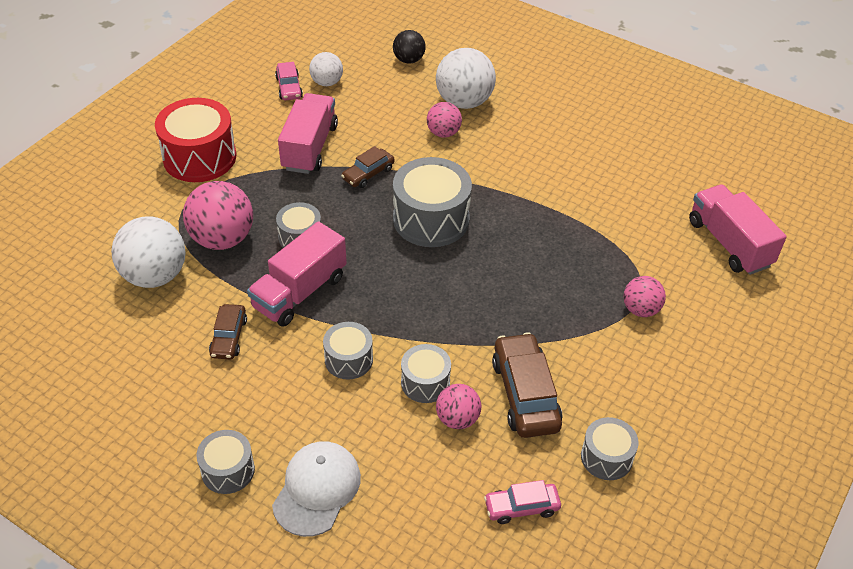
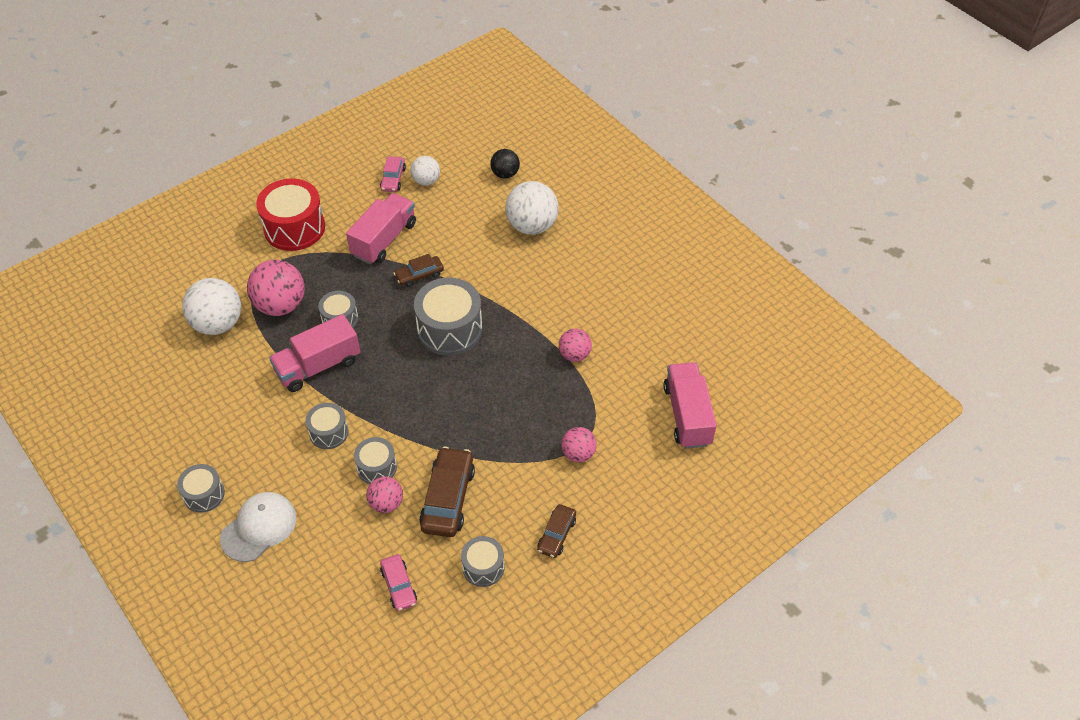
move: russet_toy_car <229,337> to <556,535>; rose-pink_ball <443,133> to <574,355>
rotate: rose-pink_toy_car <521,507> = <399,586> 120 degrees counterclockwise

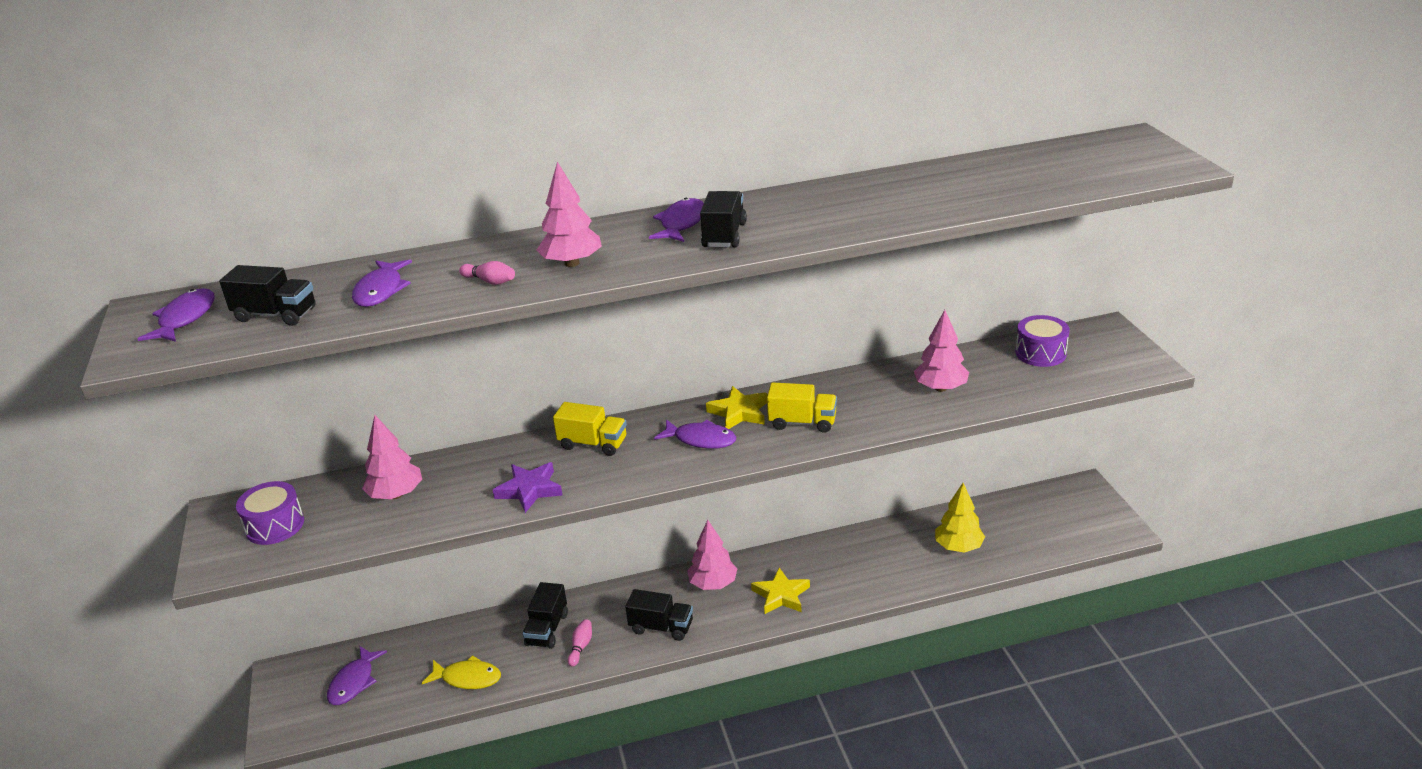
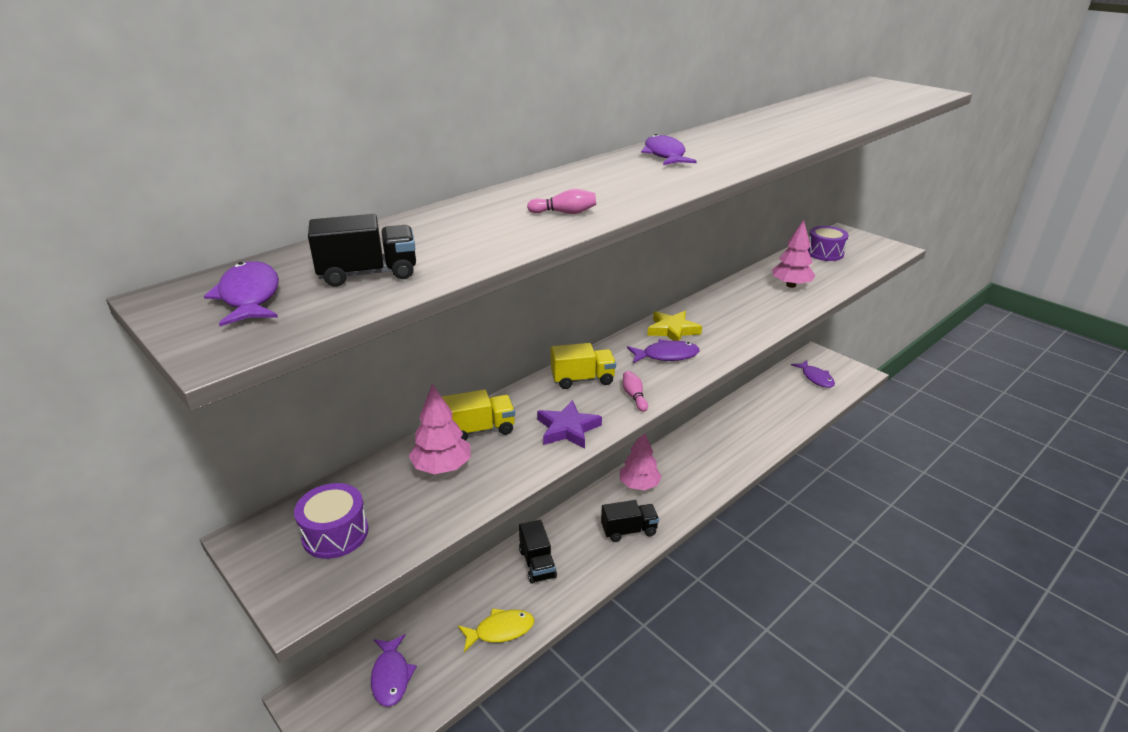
delete: rose-pink_tree <572,263>; ebony_truck <724,235>; bright_yellow_star <781,595>; bright_yellow_tree <958,547>
move: bright_yellow_truck <802,422> to <480,429>; rose-pink_skittle <581,647> to <634,396>; purple_fish_figure <381,291> to <816,378>

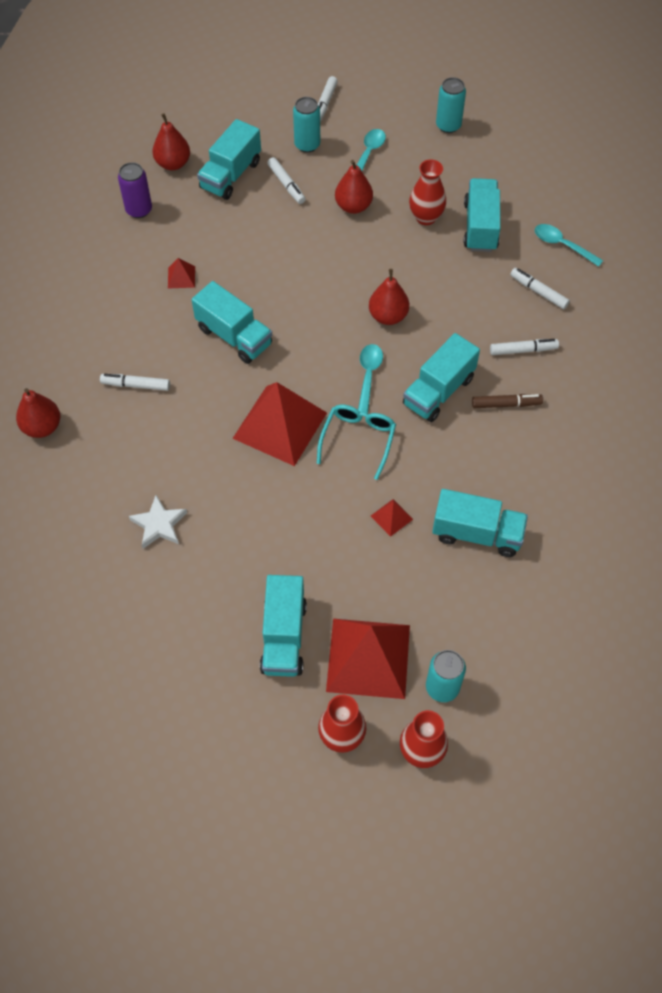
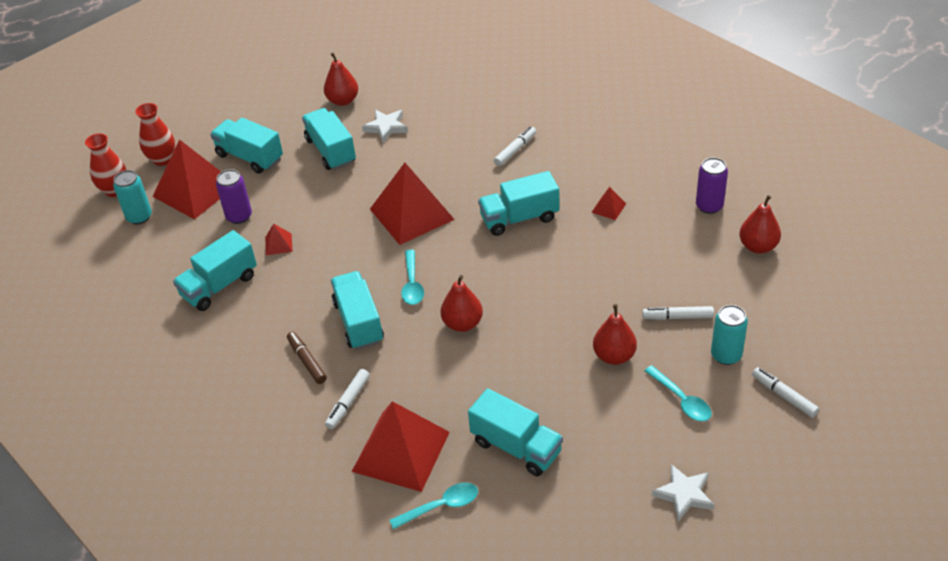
delete: teal_spectacles <358,440>; scarlet_flower_vase <426,217>
insert: purple_soda_can <239,216>
move: teal_truck <231,175> to <331,151>; scarlet_pear_fruit <42,427> to <343,101>
replace: white_marker <538,292> to scarlet_pyramid_shape <400,451>; teal_soda_can <448,125> to white_star <684,494>
rotate: russet_marker <506,404> = <307,361> 120 degrees clockwise; teal_spoon <368,375> = <412,284> 45 degrees clockwise

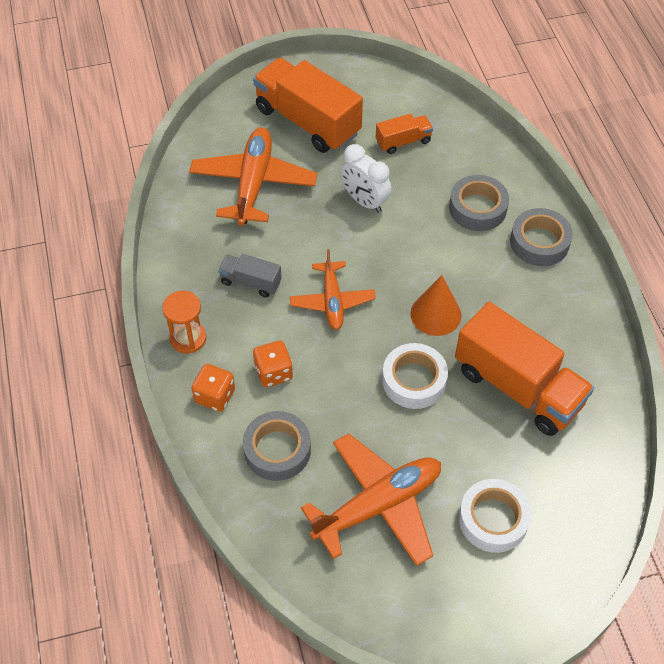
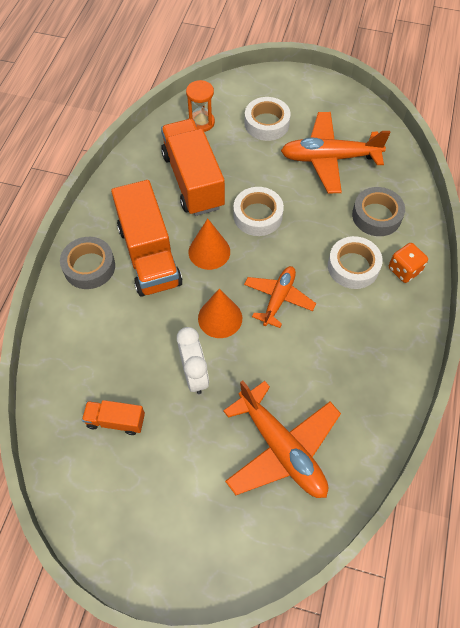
delete: gray_truck <251,282>; gray_sticky_tape <477,208>
insert: orange-coloured_cone_shape <220,318>
move: orange-coloured_truck <307,121> to <149,255>; orange-coloured_sandglass <188,338> to <201,122>
replace: orange-coloured_die <273,372> to white_sticky_tape <353,266>
rotate: orange-coloured_aeroplane <253,183> = <281,448> 75 degrees counterclockwise

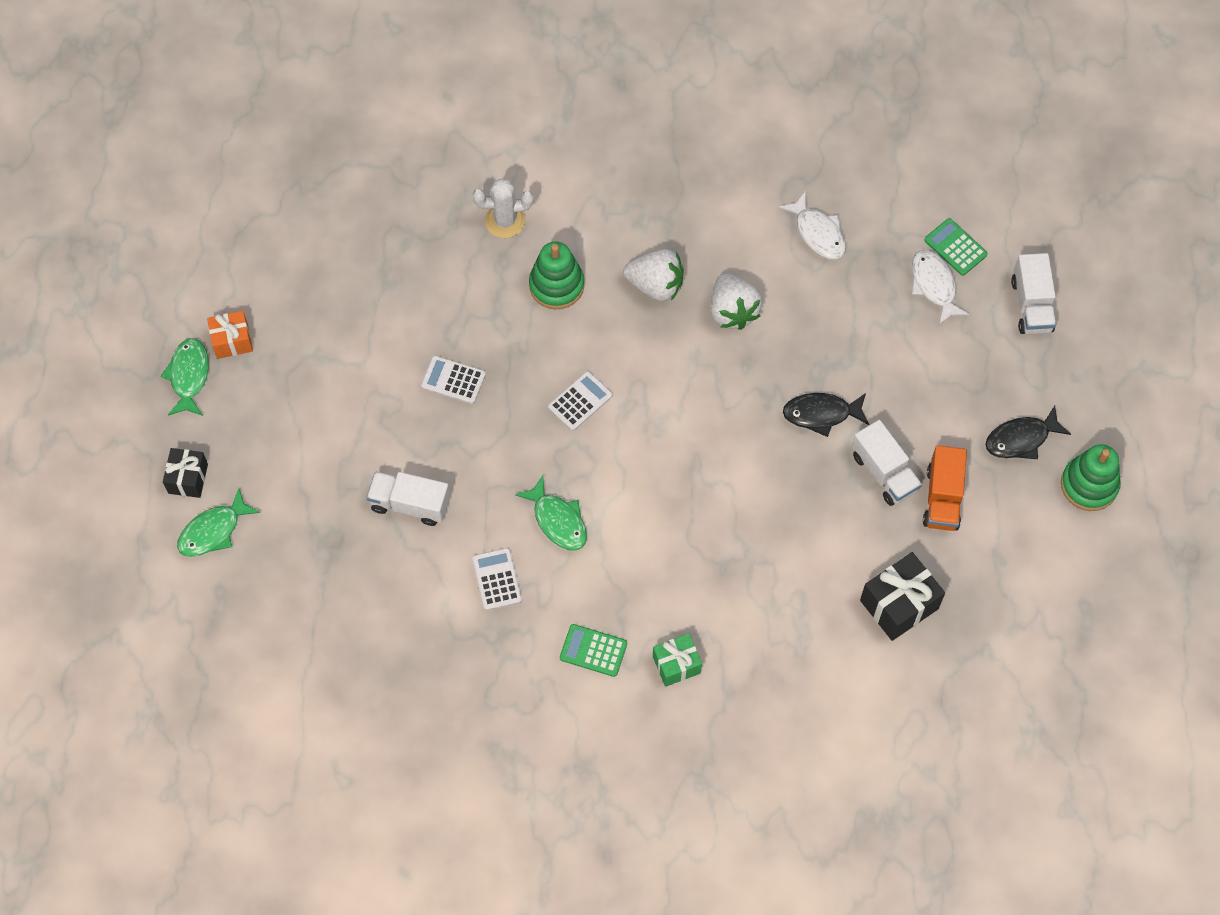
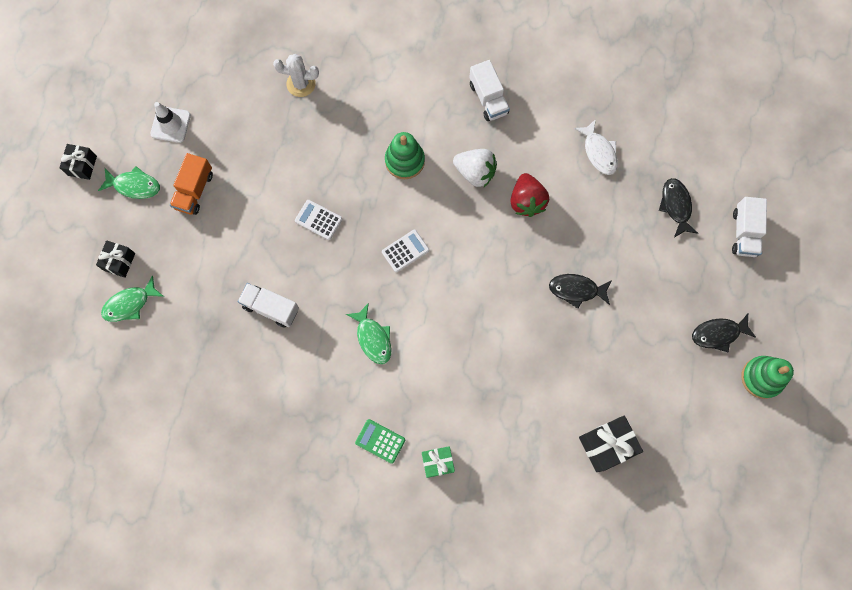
delete: orange-coloured_present <232,341>; white_pocket_calculator <497,579>; emerald_pocket_calculator <955,247>
insert: ebony_present <82,165>; white_safety_cone <170,124>
move: orange-coloured_truck <942,498> to <194,190>; white_cactus <505,221> to <301,84>; white_truck <884,472> to <488,98>
recolor: white_toy_strawberry <732,311> to scarlet_toy_strawberry <526,201>; white_fish_figure <934,285> to ebony_fish_figure <676,206>
rotate: emerald_fish_figure <189,376> = <134,185> 90 degrees clockwise

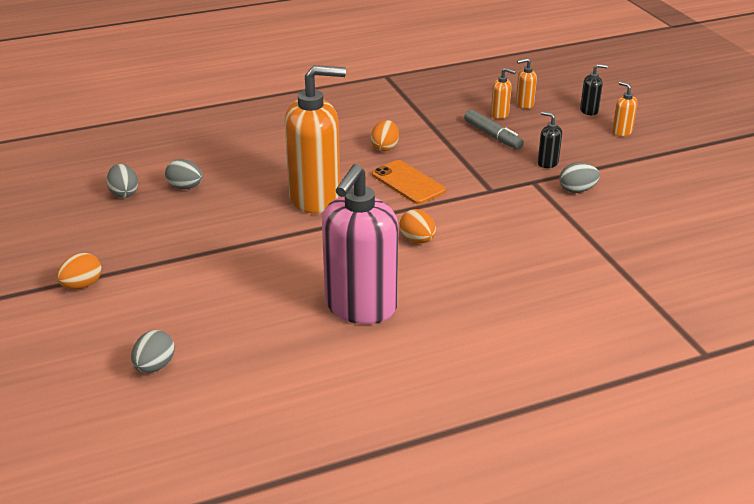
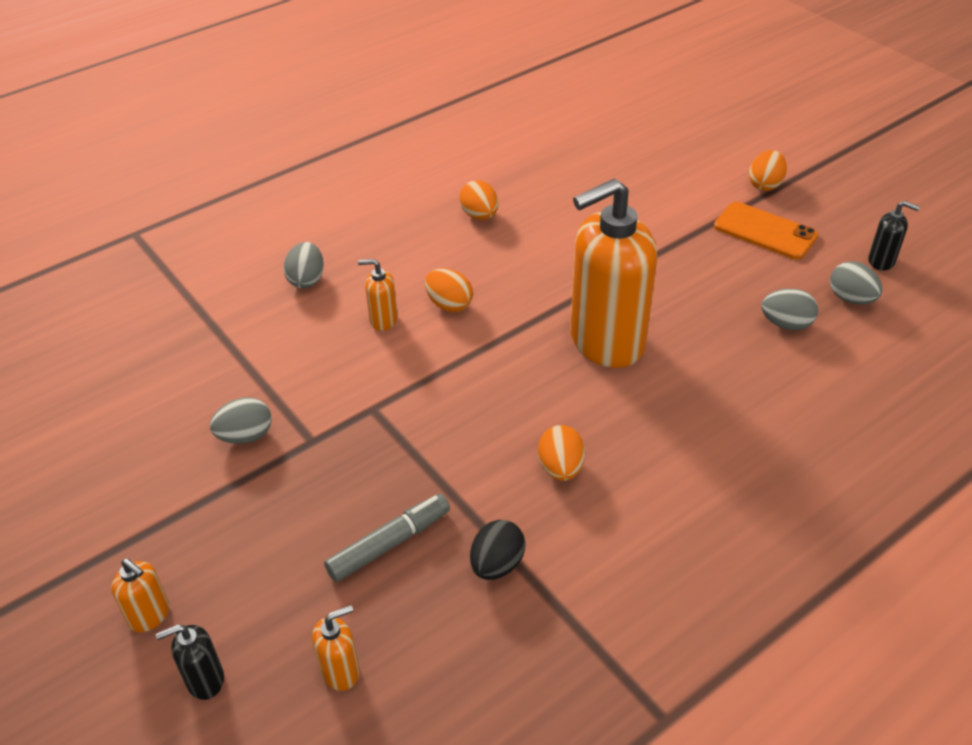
insert: ebony_toy_egg <497,564>
move: gray_toy_egg <154,366> to <306,279>; orange-coloured_soap_dispenser <500,114> to <383,320>; orange-coloured_smartphone <408,183> to <765,231>; ebony_soap_dispenser <547,163> to <881,261>
replace: rose-pink_soap_dispenser <360,307> to orange-coloured_toy_egg <479,215>
rotate: gray_marker <493,136> = <389,544> 105 degrees clockwise

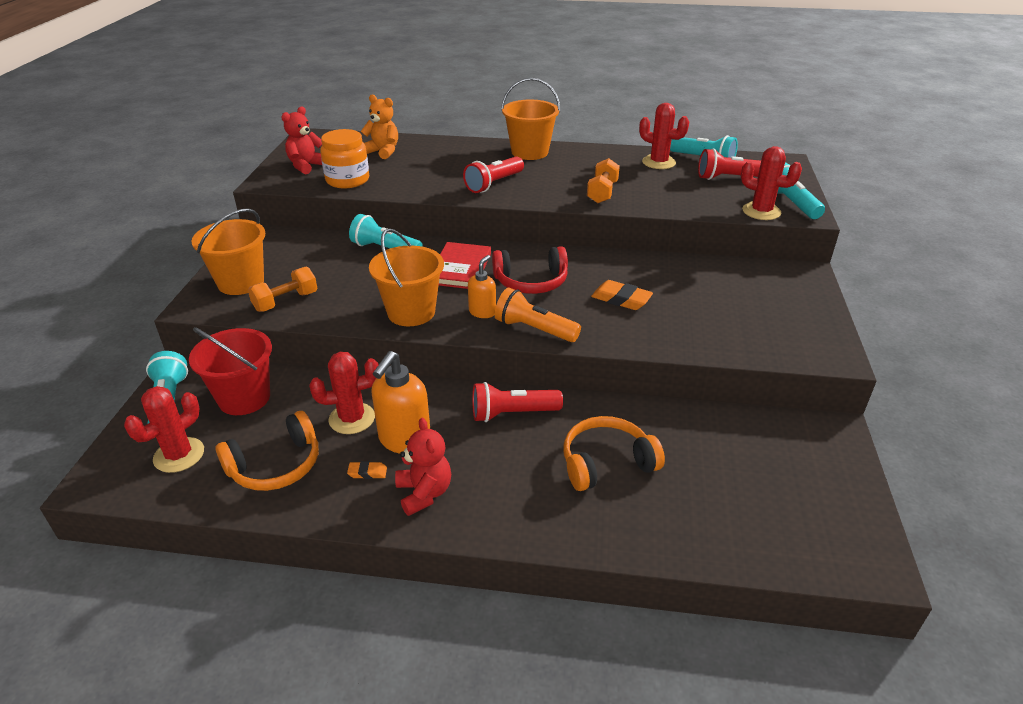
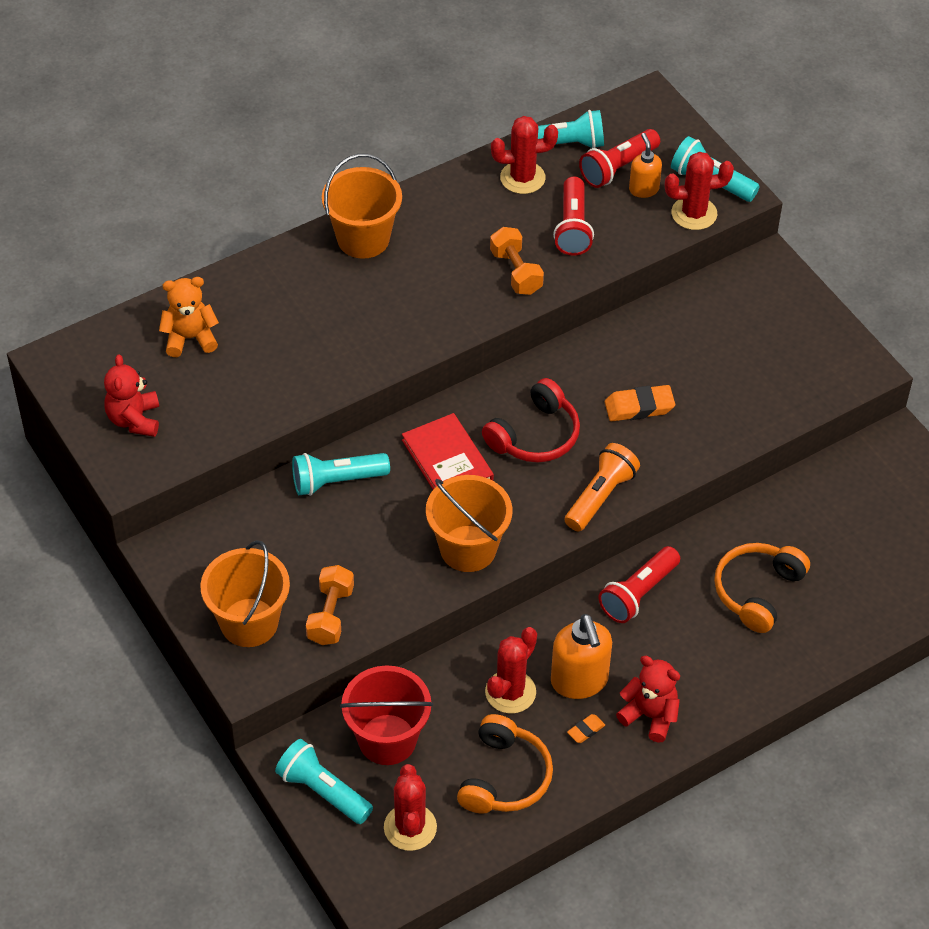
delete: orange-coloured_jar <347,180>
move: scarlet_flashlight <494,184> to <572,227>; orange-coloured_soap_dispenser <482,312> to <643,189>
rotate: orange-coloured_flashlight <534,329> = <600,496> 135 degrees clockwise

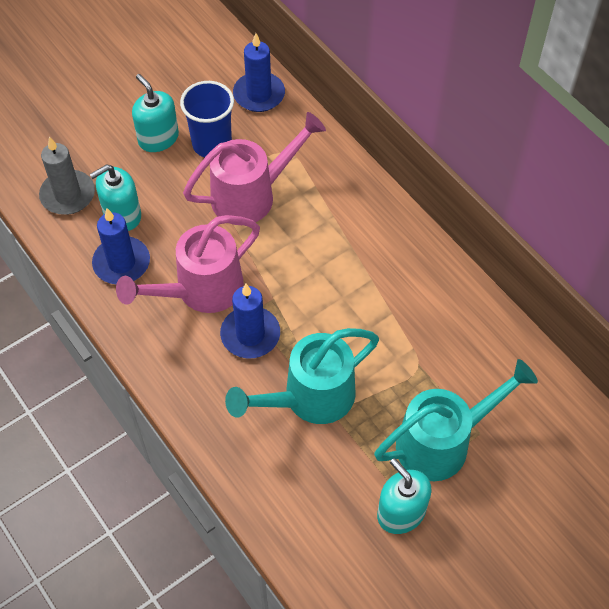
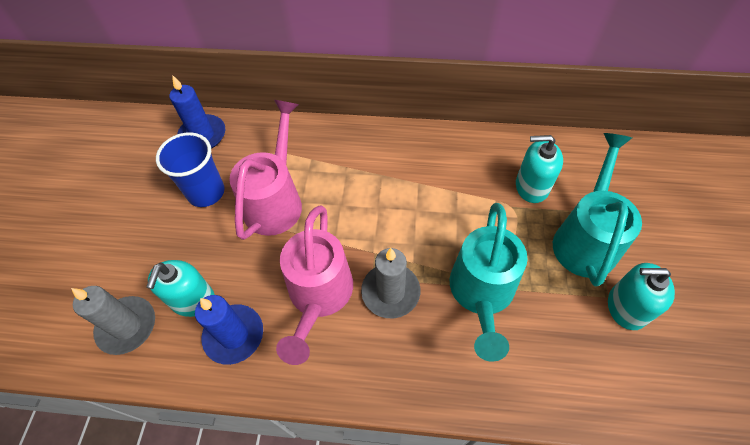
move: teal_soap_dispenser <158,138> to <531,186>
recolor: royal_blue_candle <250,334> to gray_candle <390,292>

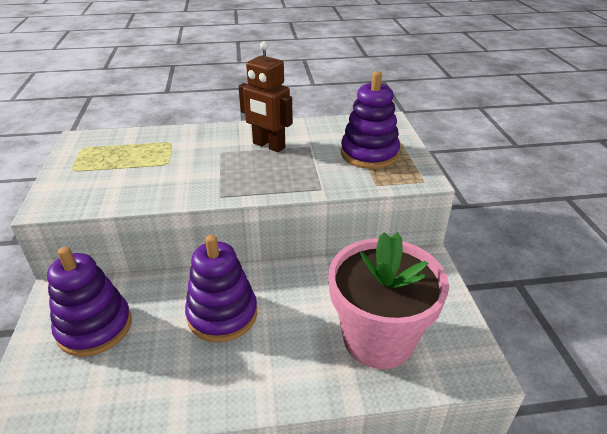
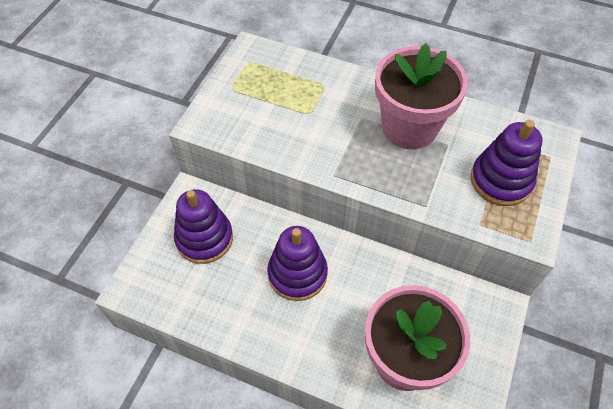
replace: russet_robot_figure <268,146> to rose-pink_potted_plant <409,127>

